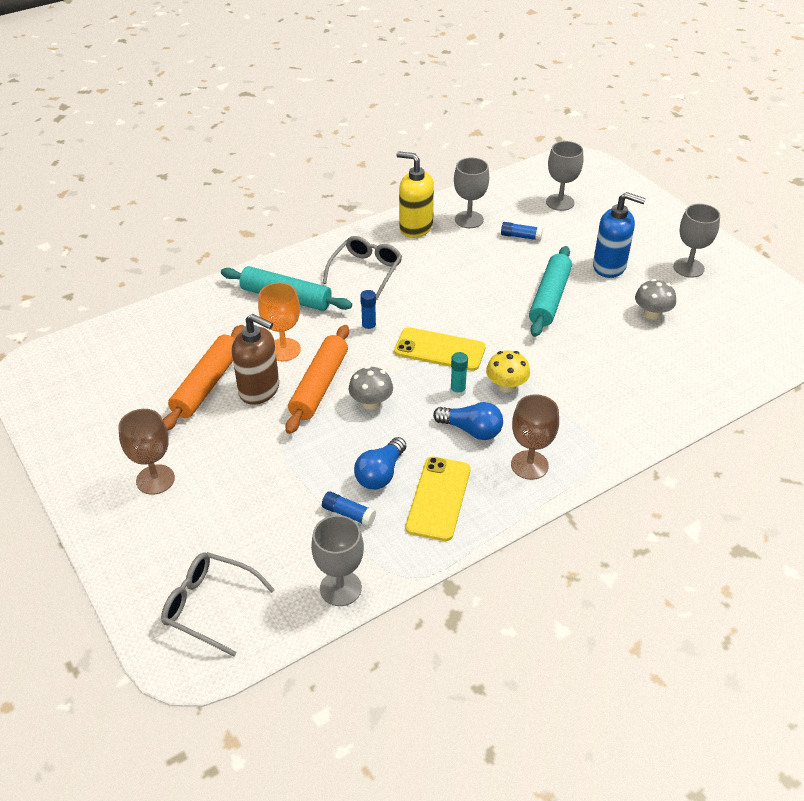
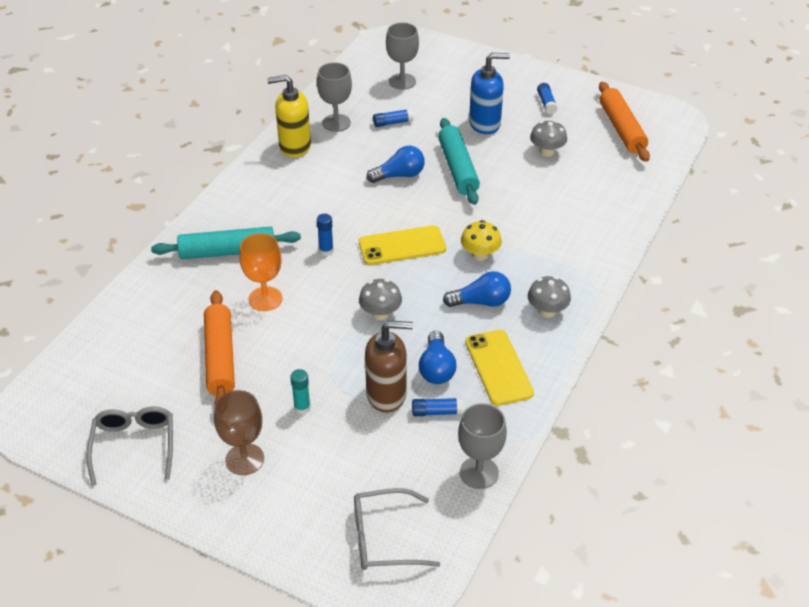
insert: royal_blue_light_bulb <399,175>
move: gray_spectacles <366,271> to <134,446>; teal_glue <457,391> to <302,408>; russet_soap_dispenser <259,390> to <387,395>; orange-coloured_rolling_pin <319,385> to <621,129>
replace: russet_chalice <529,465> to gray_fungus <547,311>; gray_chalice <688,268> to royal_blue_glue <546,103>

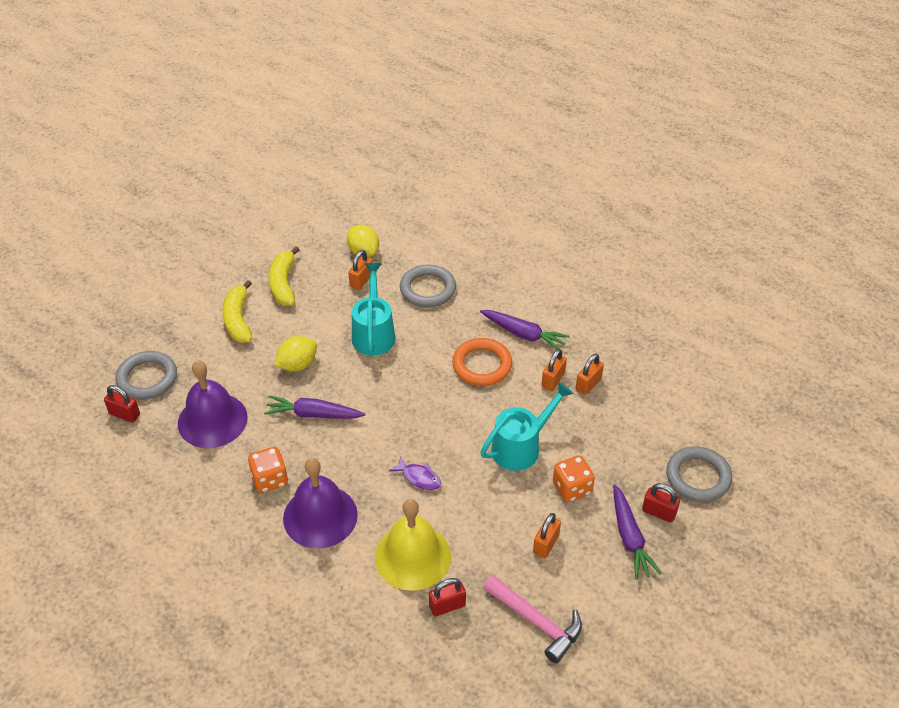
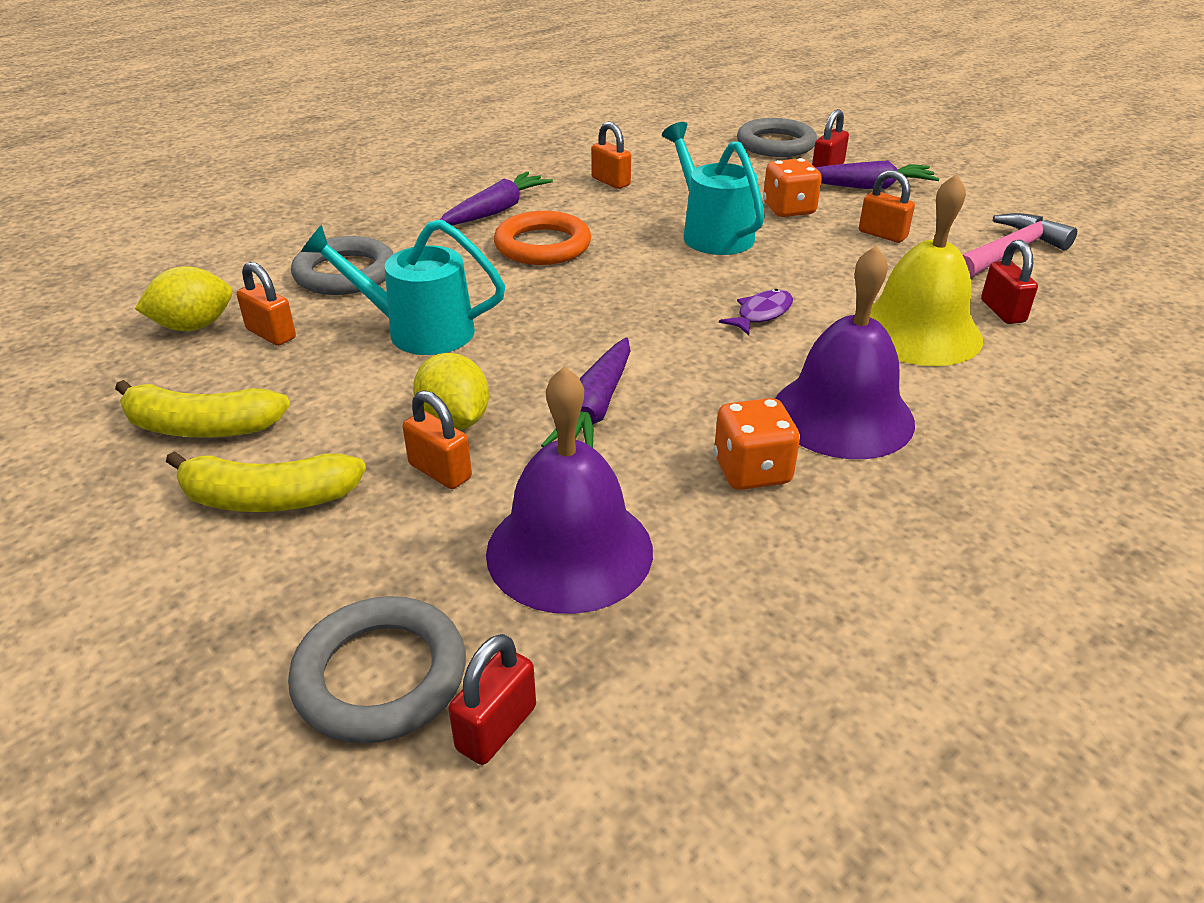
move: orange-coloured_lock <553,380> to <440,471>

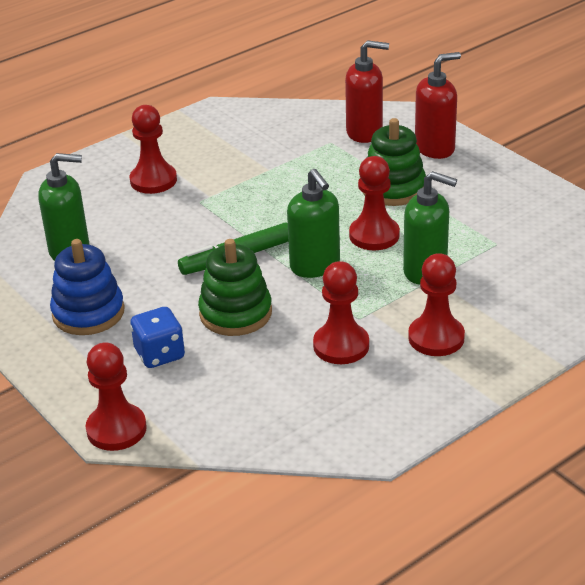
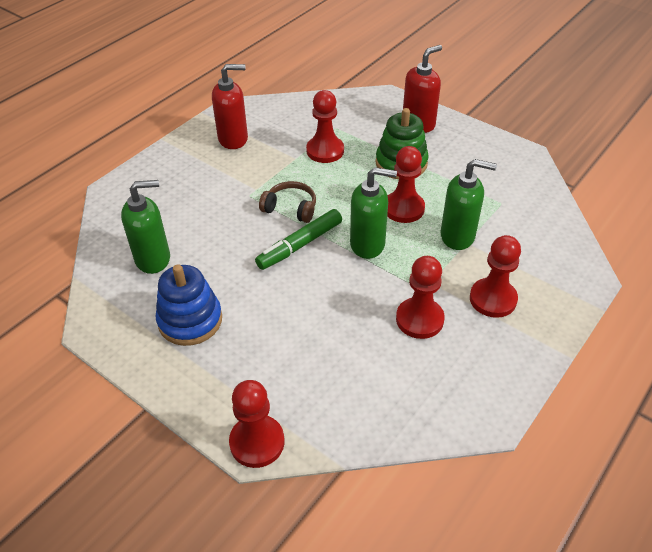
delete: royal_blue_die <160,354>; emerald_stacking_rings <235,313>
insert: russet_over-ear_headphones <290,208>
move: scarlet_soap_dispenser <365,132> to <233,139>; scarlet_game_pawn <153,180> to <325,151>
rotate: emerald_soap_dispenser <315,266> = <368,244> 45 degrees counterclockwise

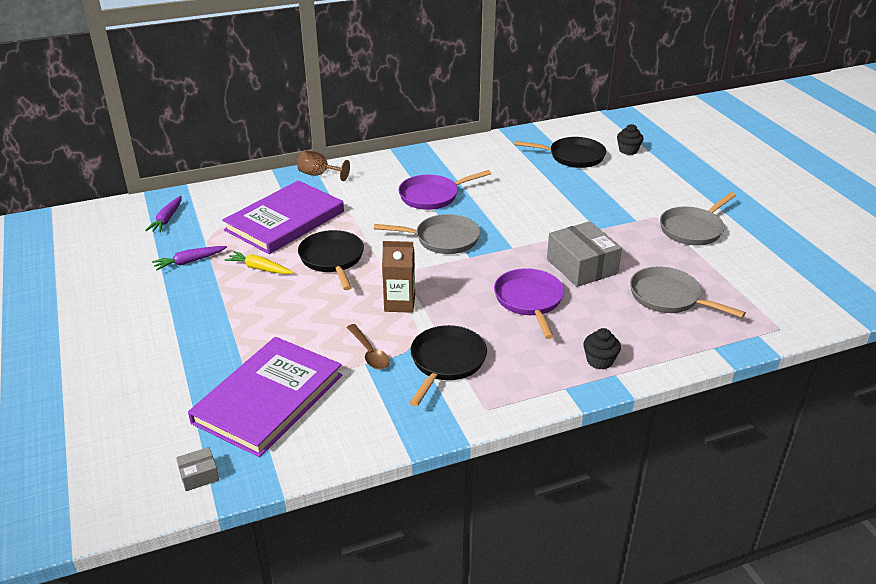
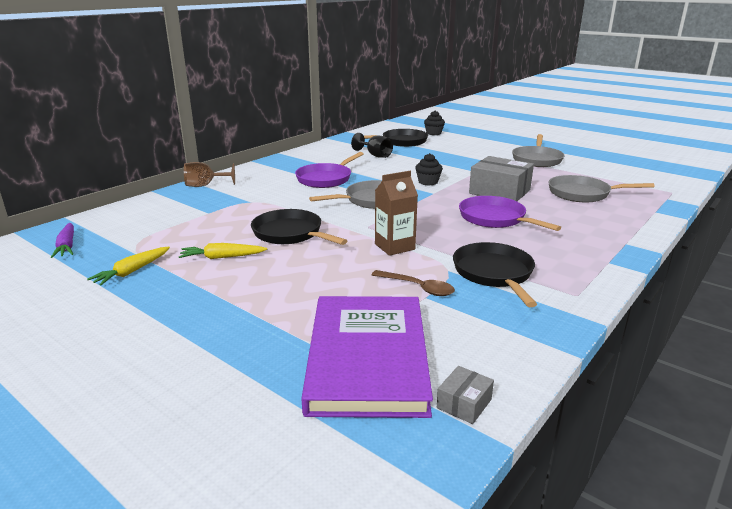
delete: purple_hardback <285,221>
insert: ebony_chalice <375,155>
move: ebony_fairy_cake <599,361> to <428,182>; gray_parcel <199,475> to <464,403>
recolor: purple_carrot <189,262> to bright_yellow_carrot <132,271>

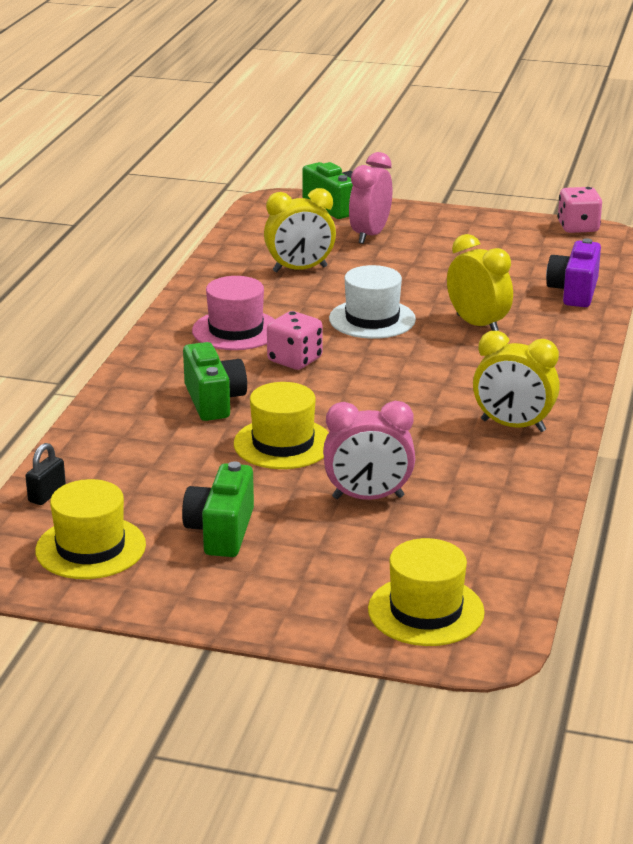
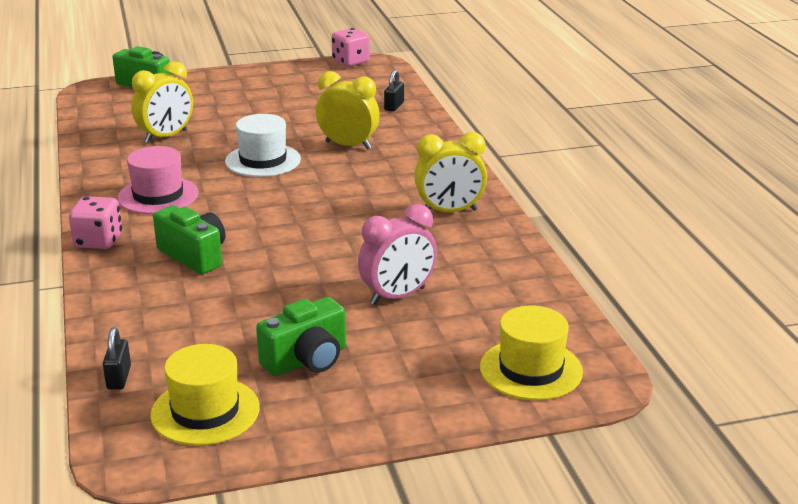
delete: bright_yellow_hat <283,444>; rose-pink_clock <370,235>
move: rose-pink_die <295,360> to <98,241>
replace: purple_camera <574,292> to ebony_lock <394,106>
rotate: emerald_camera <221,531> = <307,360> 105 degrees counterclockwise

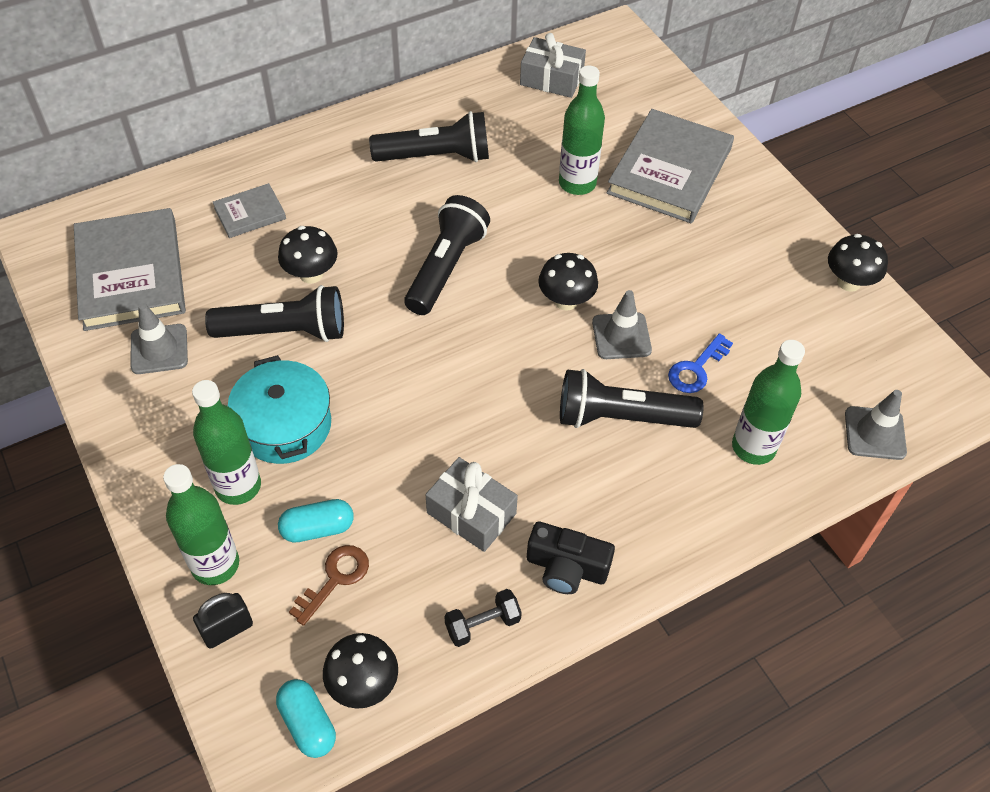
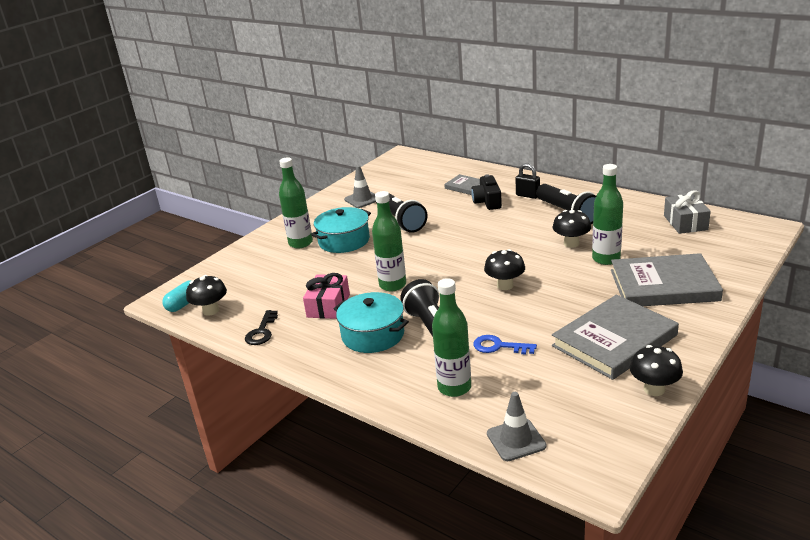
delete: teal_pill_shape <317,528>; russet_key <335,579>; ebony_flashlight <445,267>; gray_safety_cone <621,336>
insert: teal_stockpot <373,335>
move: emerald_drink_bottle <215,565> to <392,285>; ebony_camera <566,567> to <487,201>; ebony_lock <227,629> to <527,195>; ebony_fungus <311,274> to <571,243>; gray_hardback <131,273> to <614,340>
replace: ebony_free_weight <482,624> to ebony_key <262,331>
recolor: gray_present <471,513> to rose-pink_present <328,306>

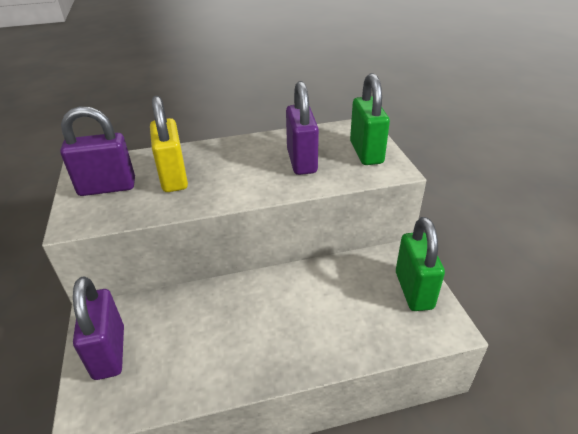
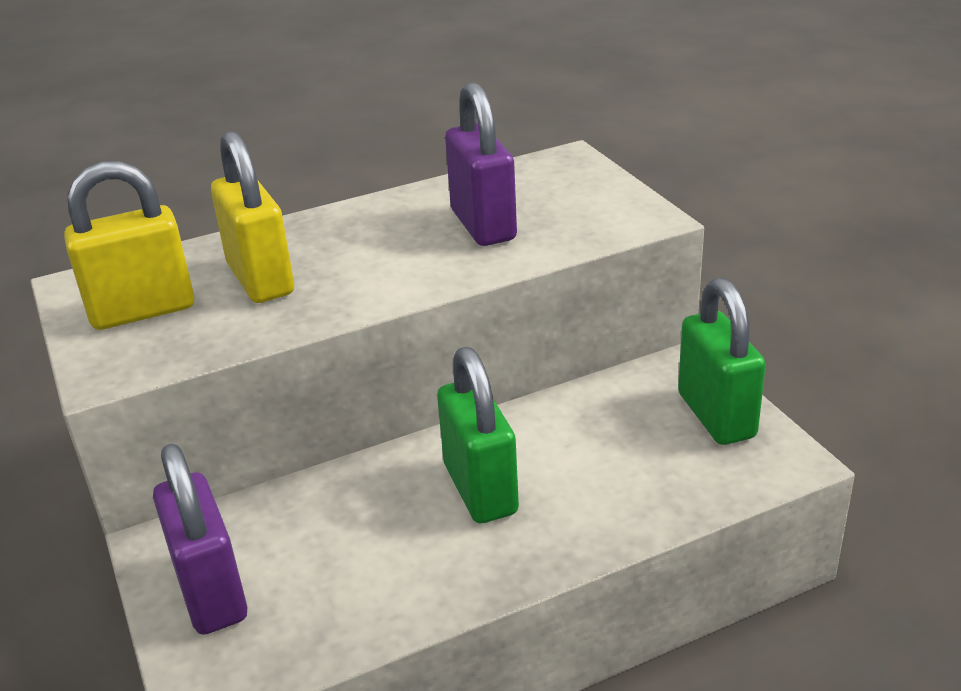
move: emerald_lock <366,152> to <480,489>
recolor: purple_lock <107,187> to bright_yellow_lock <142,311>

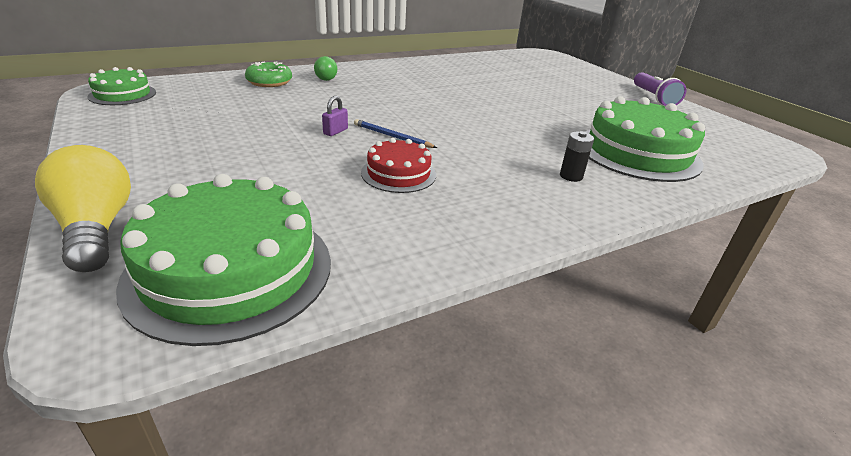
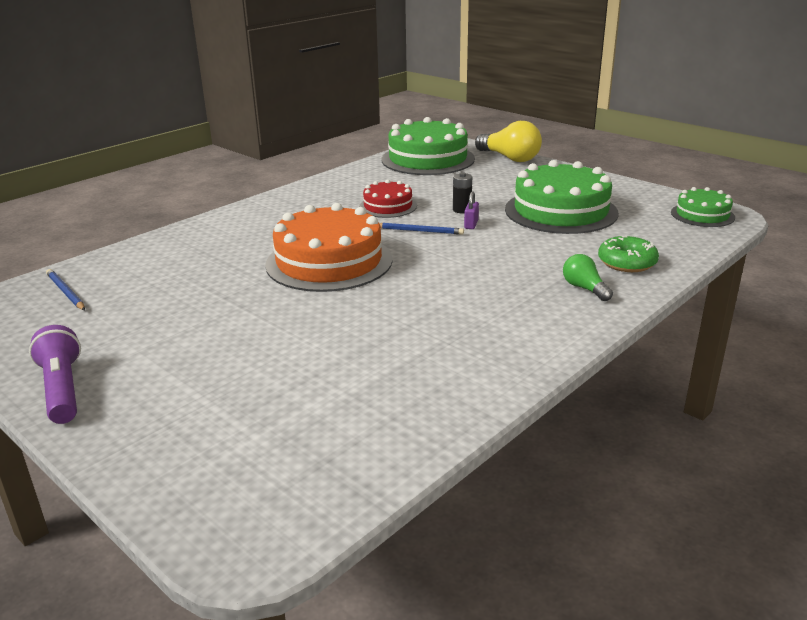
insert: royal_blue_pencil <65,292>; orange-coloured_layer_cake <329,262>
move: ebony_battery <571,176> to <462,210>; emerald_layer_cake <637,152> to <561,211>

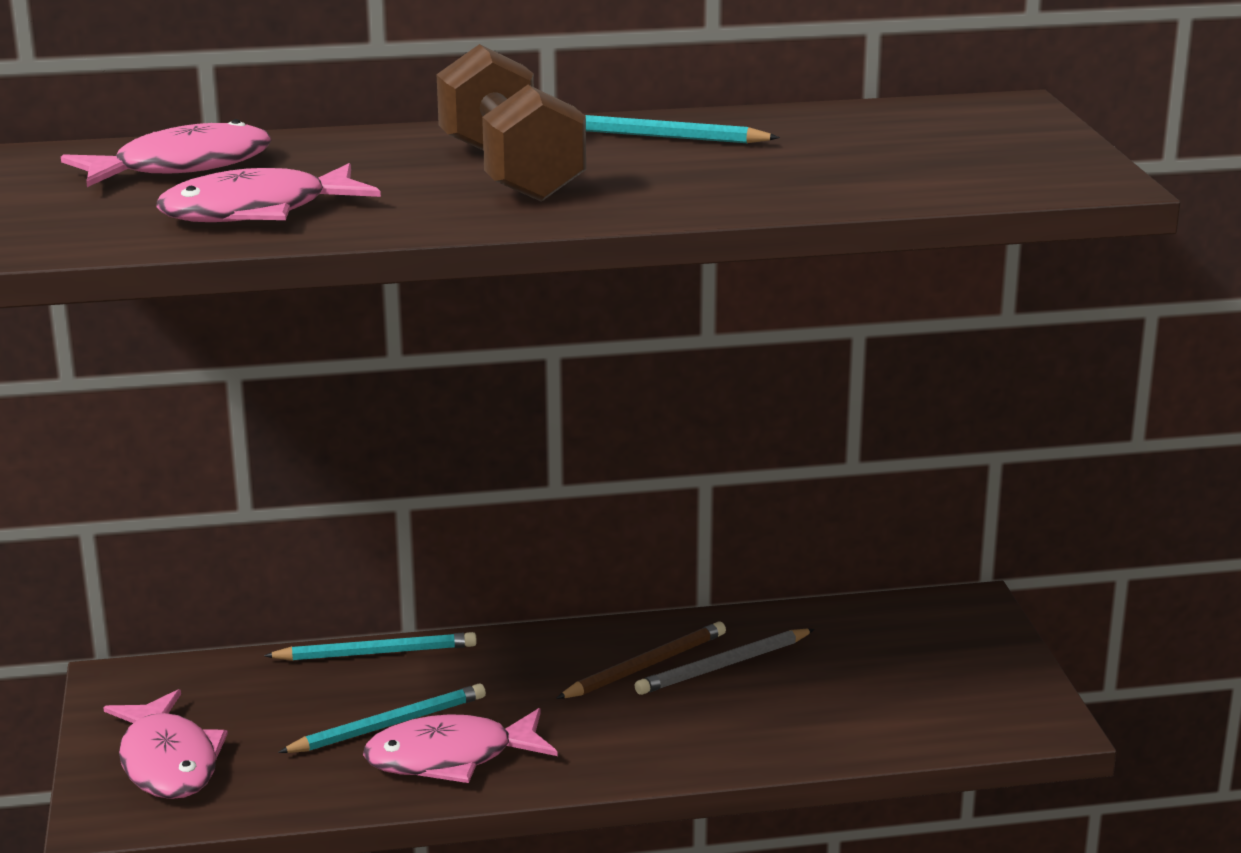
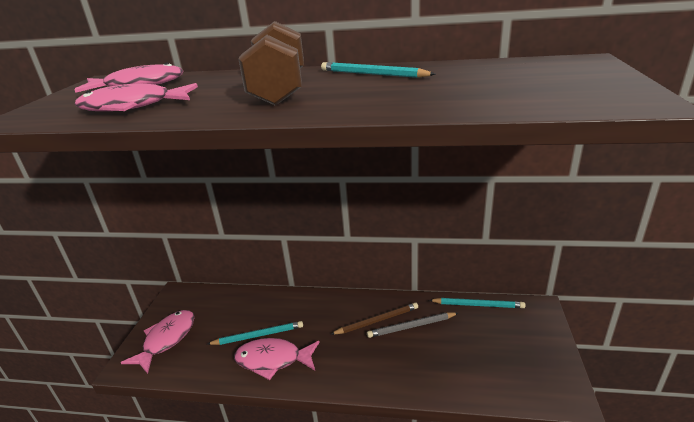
move: teal_pencil <376,653> to <478,305>
rotate: rose-pink_fish_figure <168,762> = <167,339> 150 degrees counterclockwise

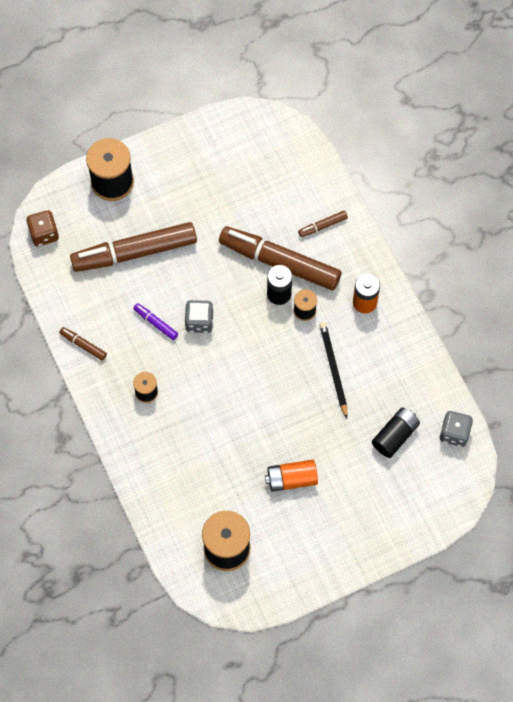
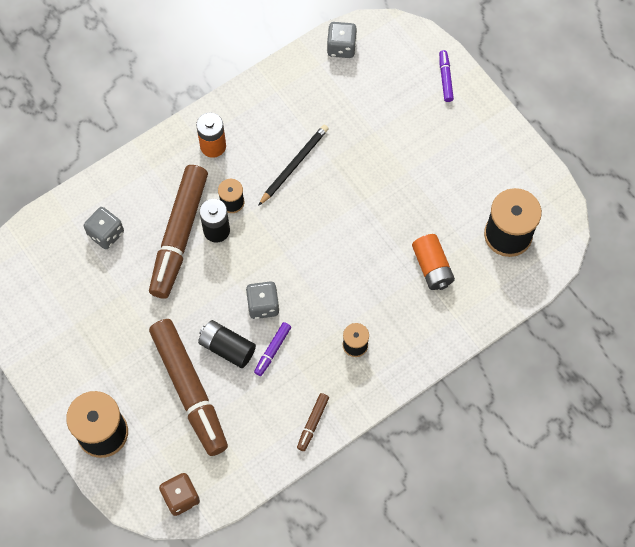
delete: russet_marker <322,226>
insert: gray_die <106,234>; purple_marker <445,78>
move: ebony_battery <395,436> to <227,348>; orange-coloured_battery <291,479> to <432,267>
rotate: ebony_pencil <333,369> = <294,165> 150 degrees clockwise

